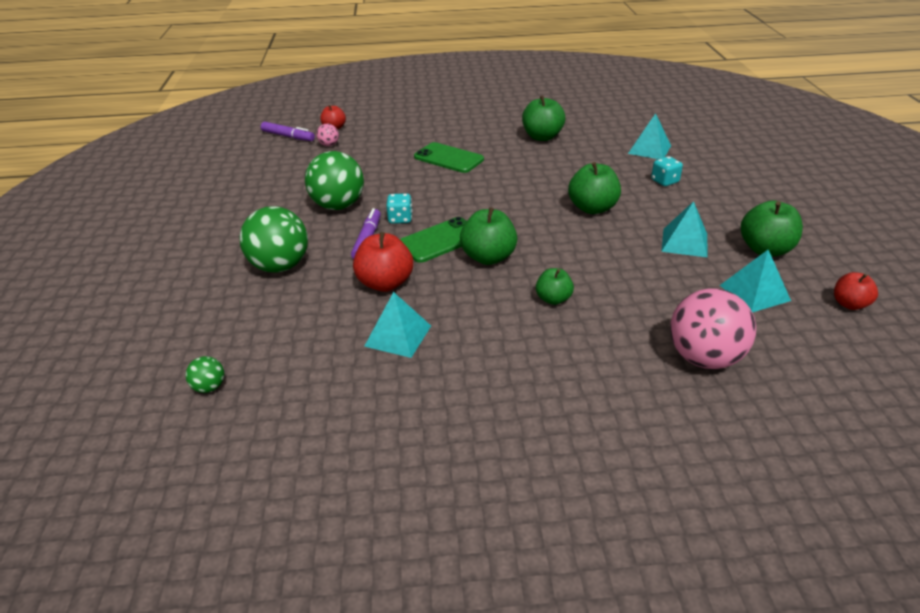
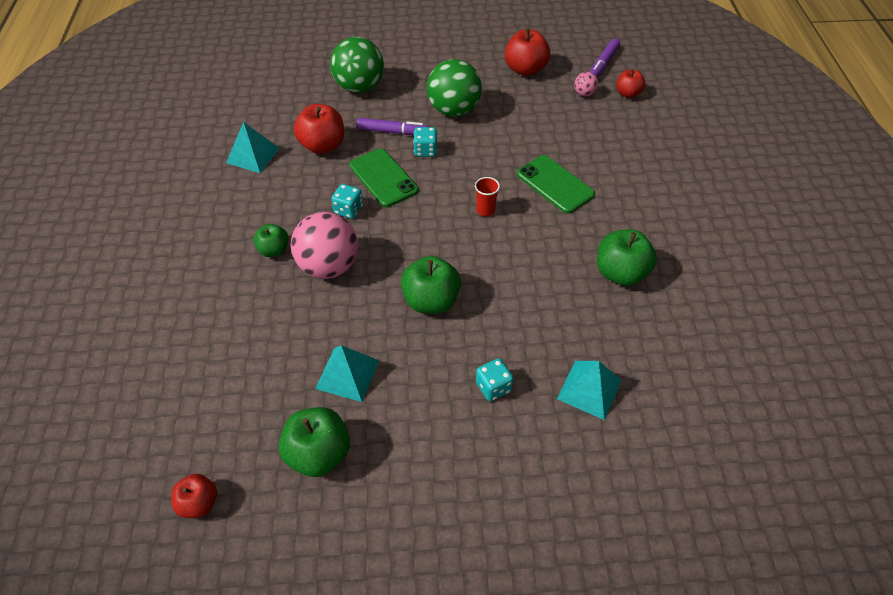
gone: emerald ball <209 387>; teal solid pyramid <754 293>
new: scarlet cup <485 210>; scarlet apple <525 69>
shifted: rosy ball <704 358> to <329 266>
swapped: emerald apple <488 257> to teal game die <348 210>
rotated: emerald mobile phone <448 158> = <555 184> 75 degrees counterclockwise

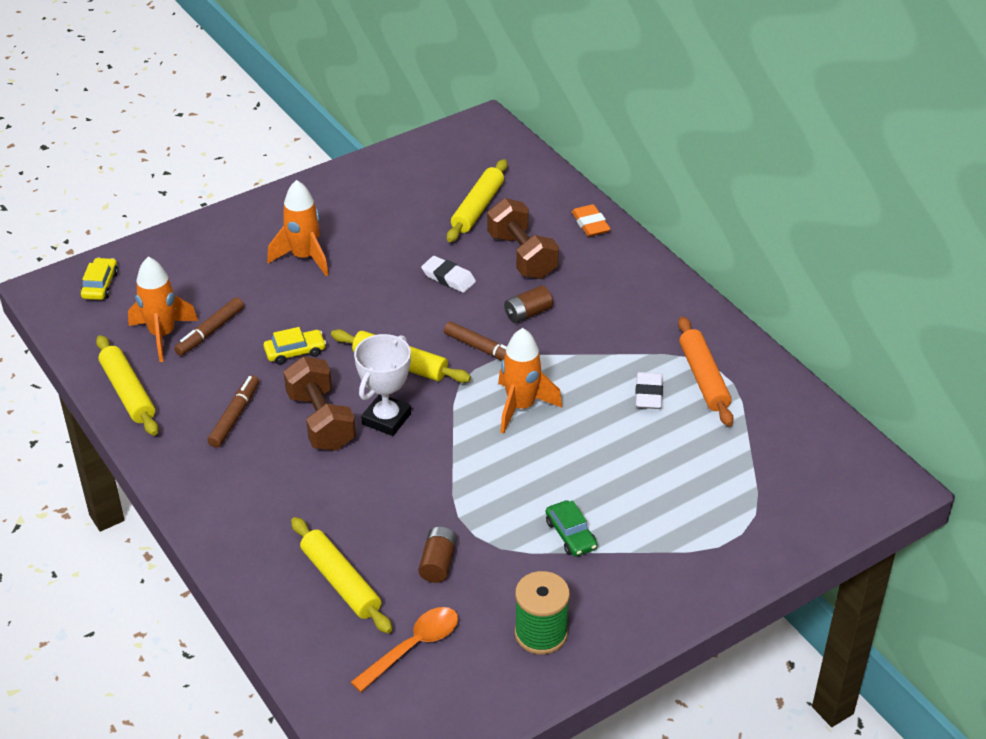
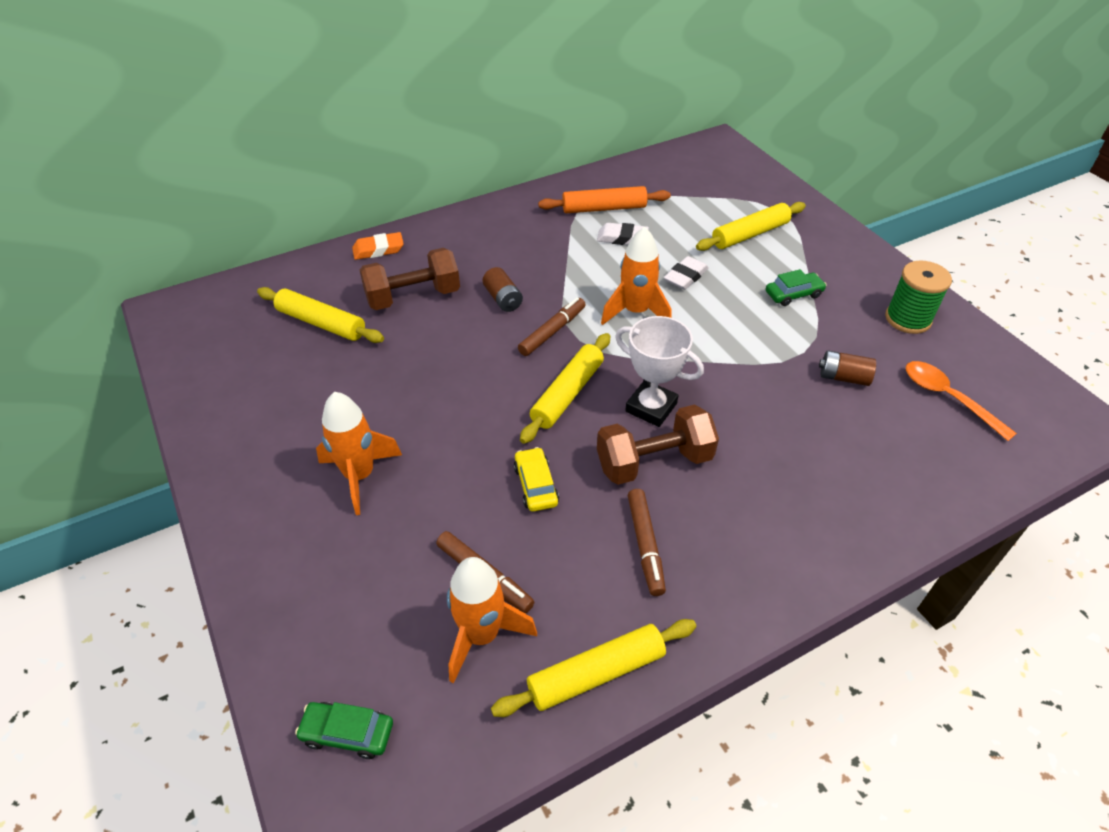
shifted: yellow dough roller <341 582> to <750 234>; snow-white eraser <448 278> to <685 277>
repainted: yellow automobile <100 285> to emerald automobile <347 733>
rotated: brown marker <234 416> = <645 545> 120 degrees counterclockwise

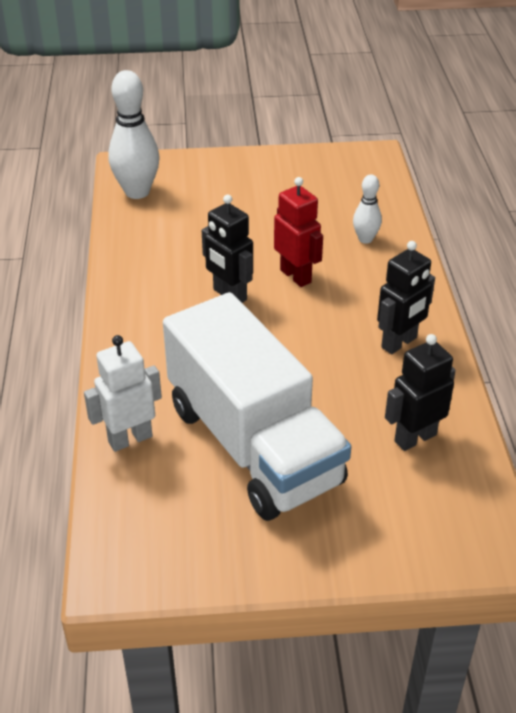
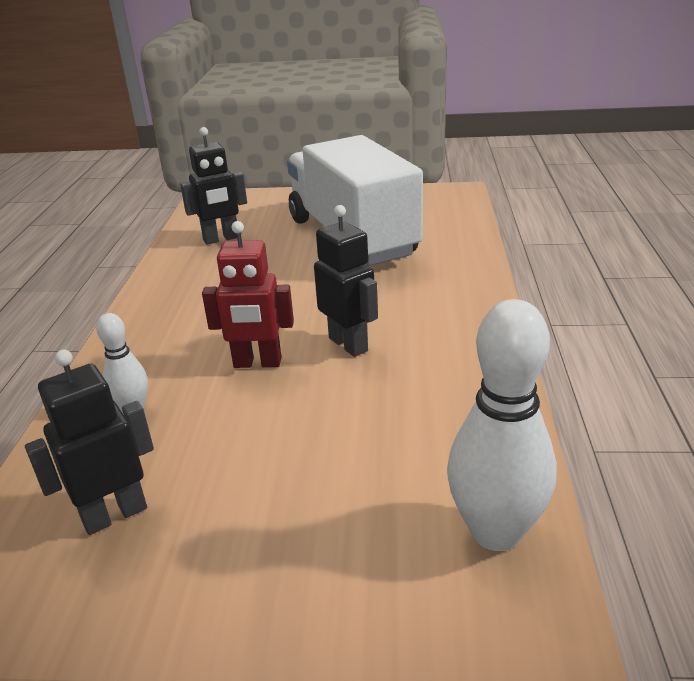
gone: snow-white robot <130 439>
shifted: ebony robot <399 343> to <114 514>
rotated: scarlet robot <296 276> = <257 363> 60 degrees counterclockwise

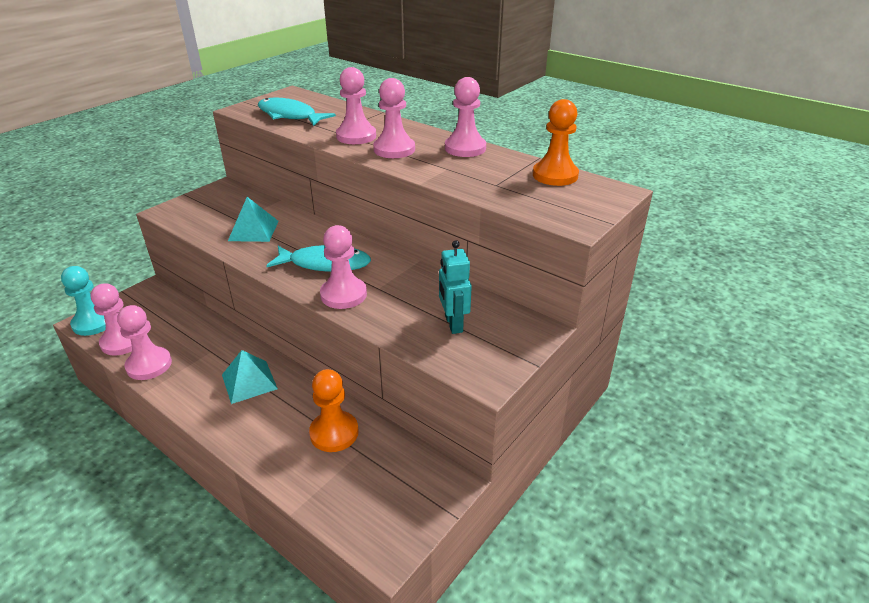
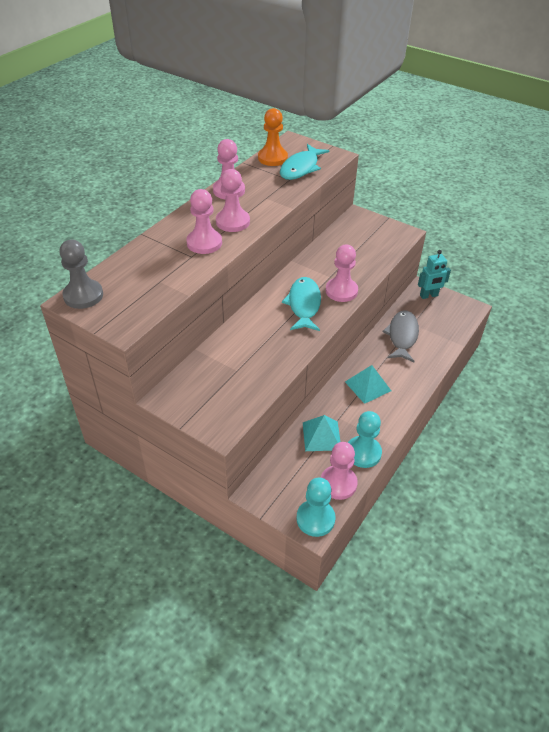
new: gray game pawn <83 295>
shifted: teal solid pyramid <253 230> to <321 436>; teal toy fish <290 116> to <301 168>; teal robot <453 324> to <429 296>
swapped: orange game pawn <334 433> to gray toy fish <402 336>
repainted: rosy game pawn <149 365> to teal game pawn <363 453>

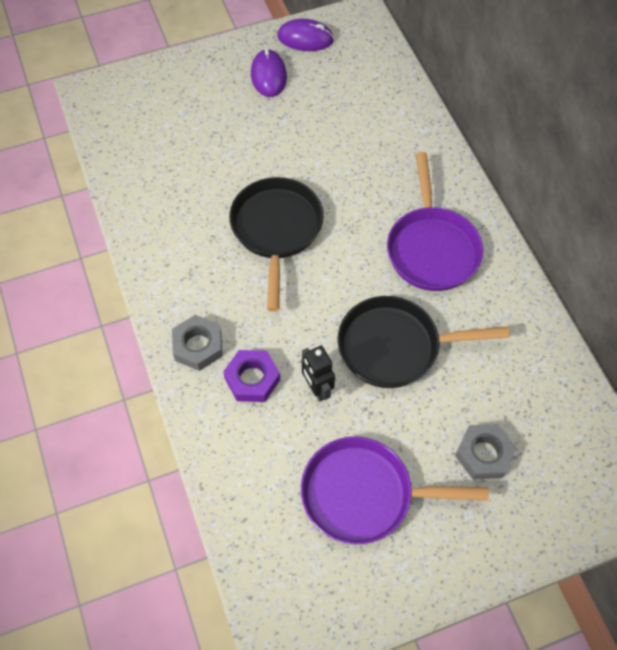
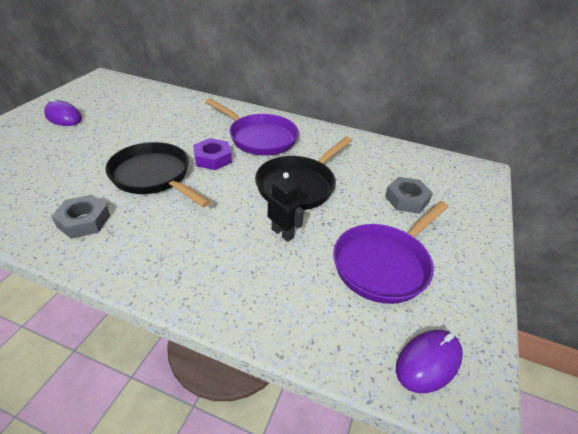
shifted: gray nut <198 346> to <84 221>; royal purple nut <252 379> to <213 158>; royal purple mouse <305 38> to <428 362>
rotated: ebony robot <317 389> = <282 233> 150 degrees counterclockwise

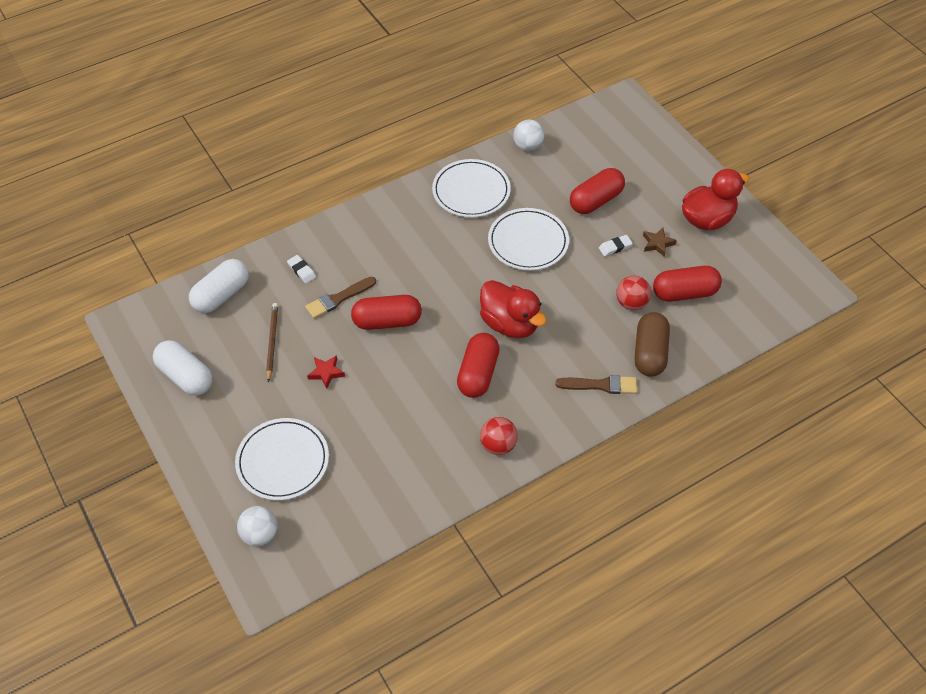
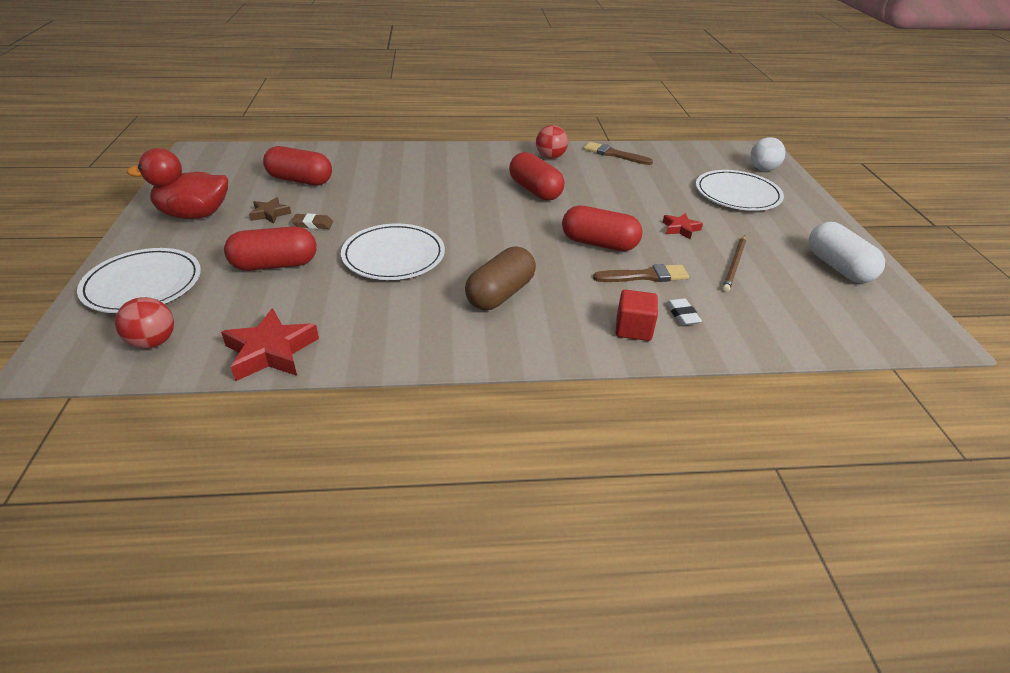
gone: snow-white pill <221 295>; scarlet rubber duck <510 324>
new: scarlet solid cube <633 329>
shifted: snow-white flat dish <471 191> to <143 284>; brown paintbrush <600 385> to <614 154>; scarlet ball <631 303> to <153 342>; brown pill <650 353> to <500 294>
swapped: snow-white ball <528 146> to scarlet five-pointed star <271 351>
repainted: snow-white eraser <615 247> to brown eraser <313 224>
rotated: scarlet pill <478 374> = <535 190> 75 degrees counterclockwise

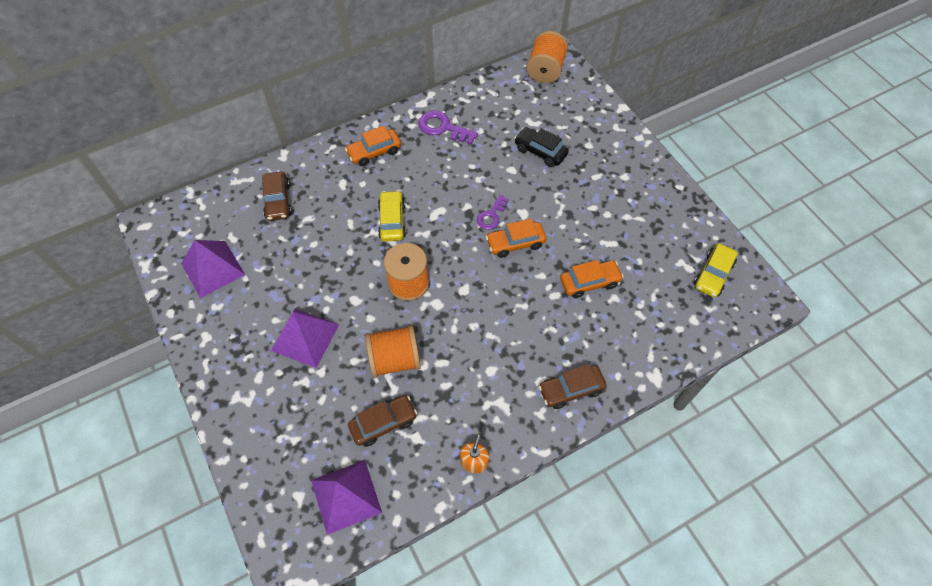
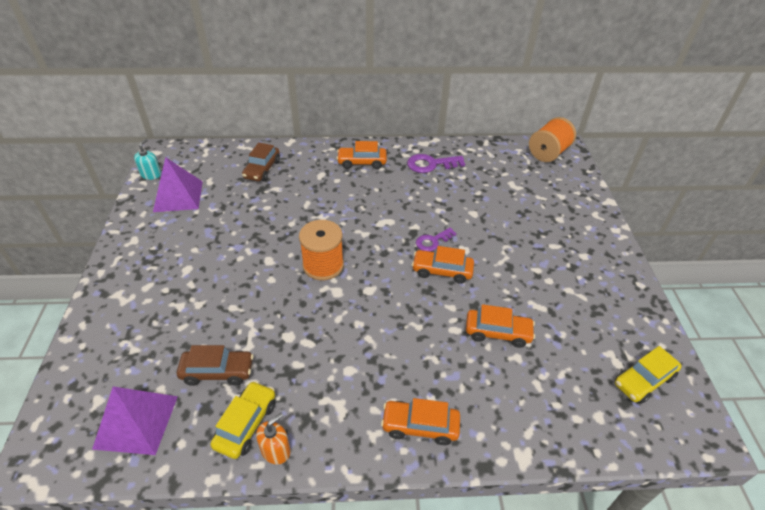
gone: royal purple solid pyramid <305 337>; orange reel of thread <395 360>; ebony automobile <540 152>
new: teal soap dispenser <151 174>
shifted: yellow automobile <392 221> to <246 424>
repainted: brown automobile <571 390> to orange automobile <420 426>
rotated: royal purple key <443 127> = <431 164> 60 degrees counterclockwise

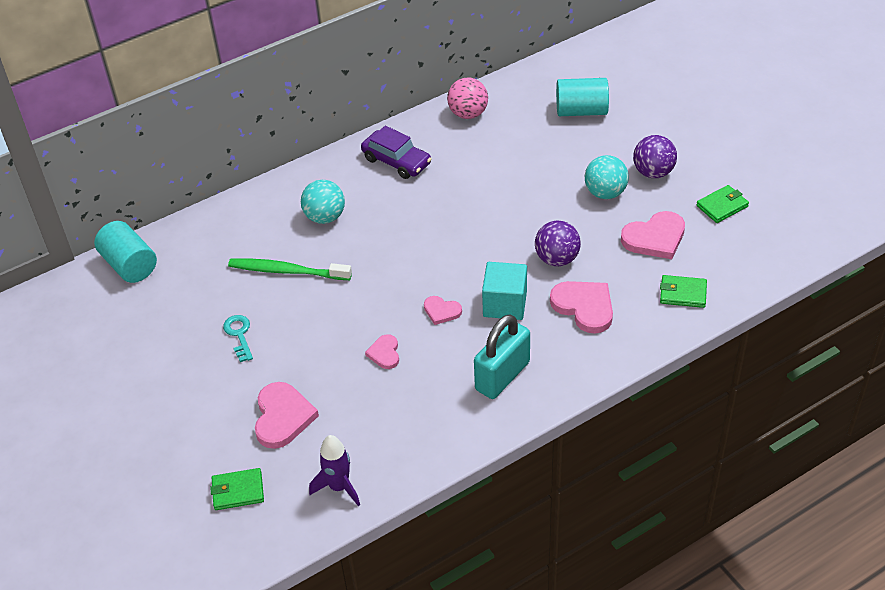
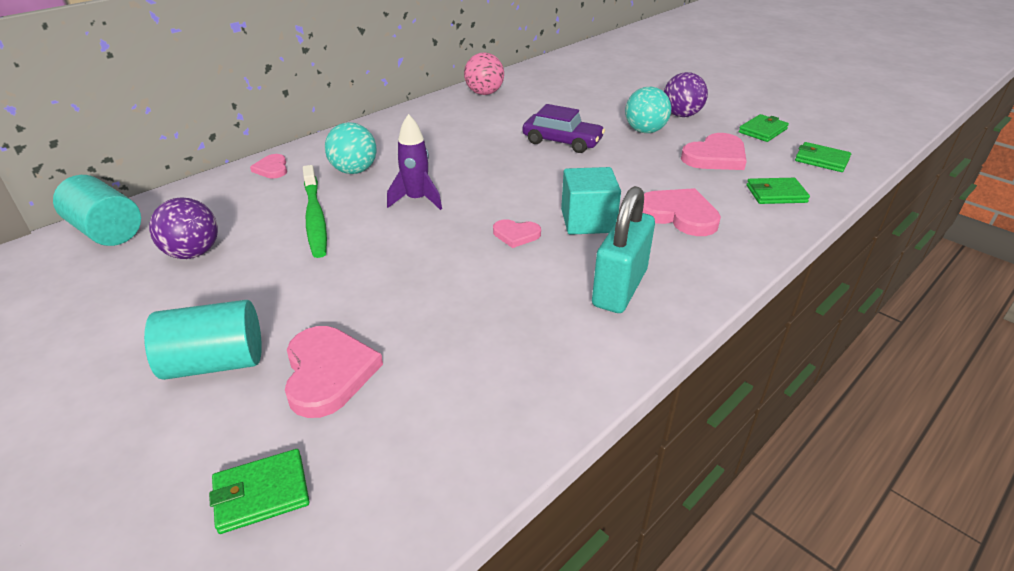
gone: teal key <239 335>
new: emerald wallet <821 160>
shifted: royal purple rocket <339 487> to <417 200>; royal purple automobile <396 161> to <562 141>; rosy heart <384 353> to <272 169>; royal purple ball <557 259> to <193 253>; teal cylinder <581 111> to <215 363>
rotated: emerald dental brush <287 271> = <315 218> 105 degrees counterclockwise

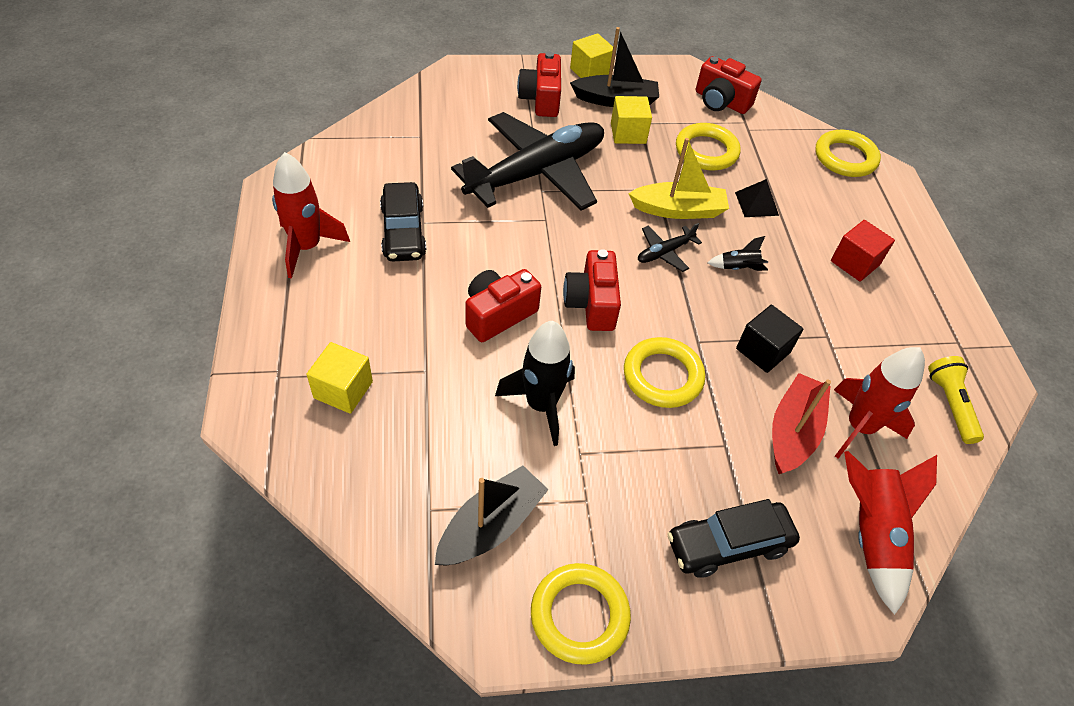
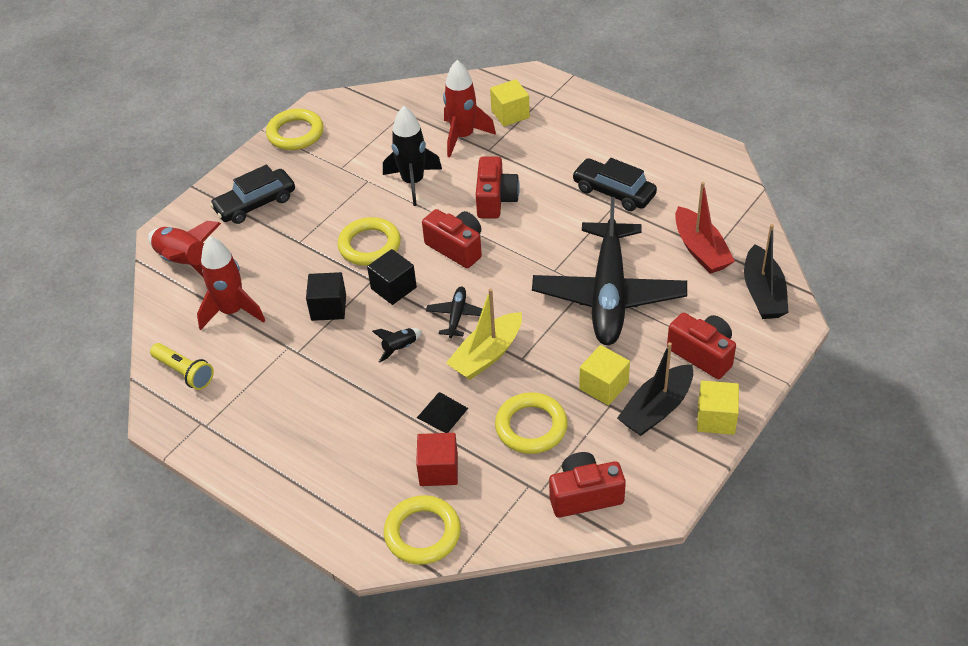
new: ebony solid cube <393 288>
shifted: scarlet rocket <307 247> to <463 136>; ebony toy boat <491 526> to <763 293>; scarlet toy boat <793 432> to <700 250>; scarlet solid cube <855 263> to <438 470>
rotated: ebony automobile <728 544> = <255 204> 150 degrees counterclockwise

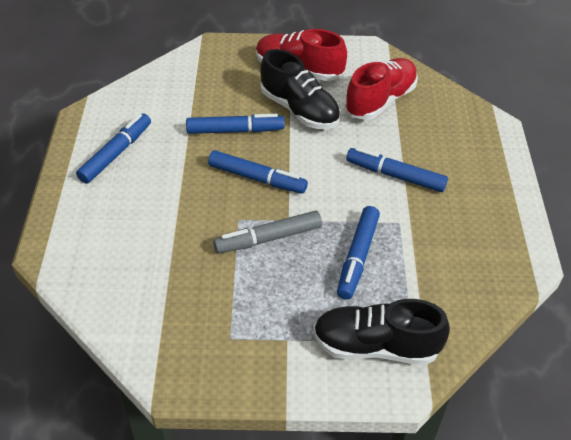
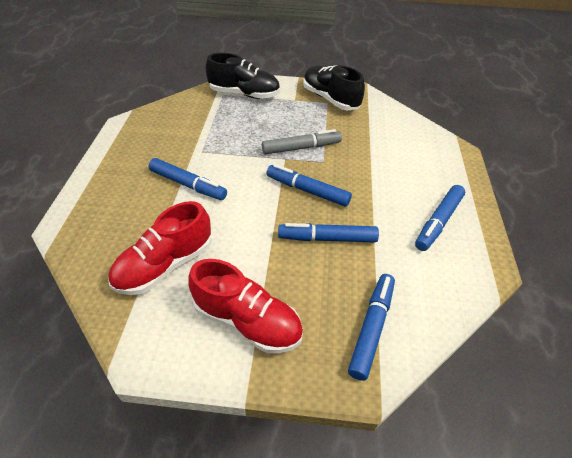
shifted: ebony sneaker <299 110> to <330 99>; cobalt marker <358 257> to <371 328>

